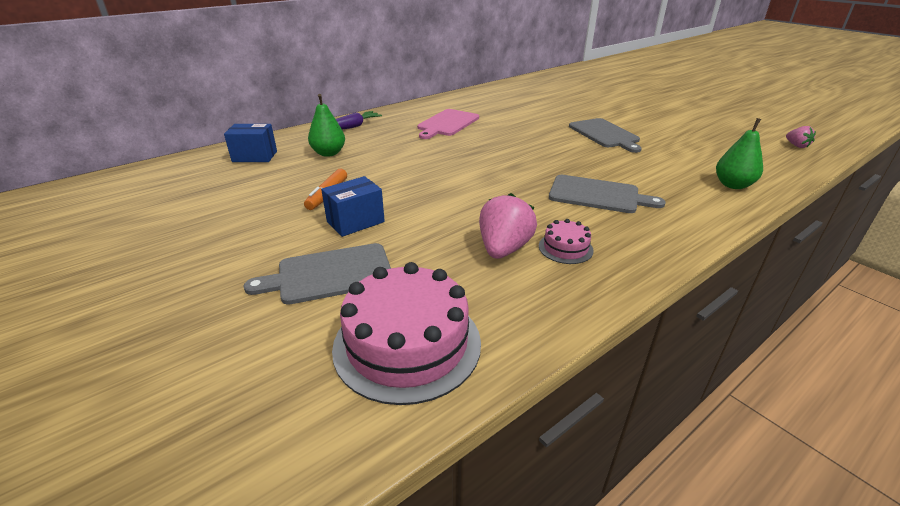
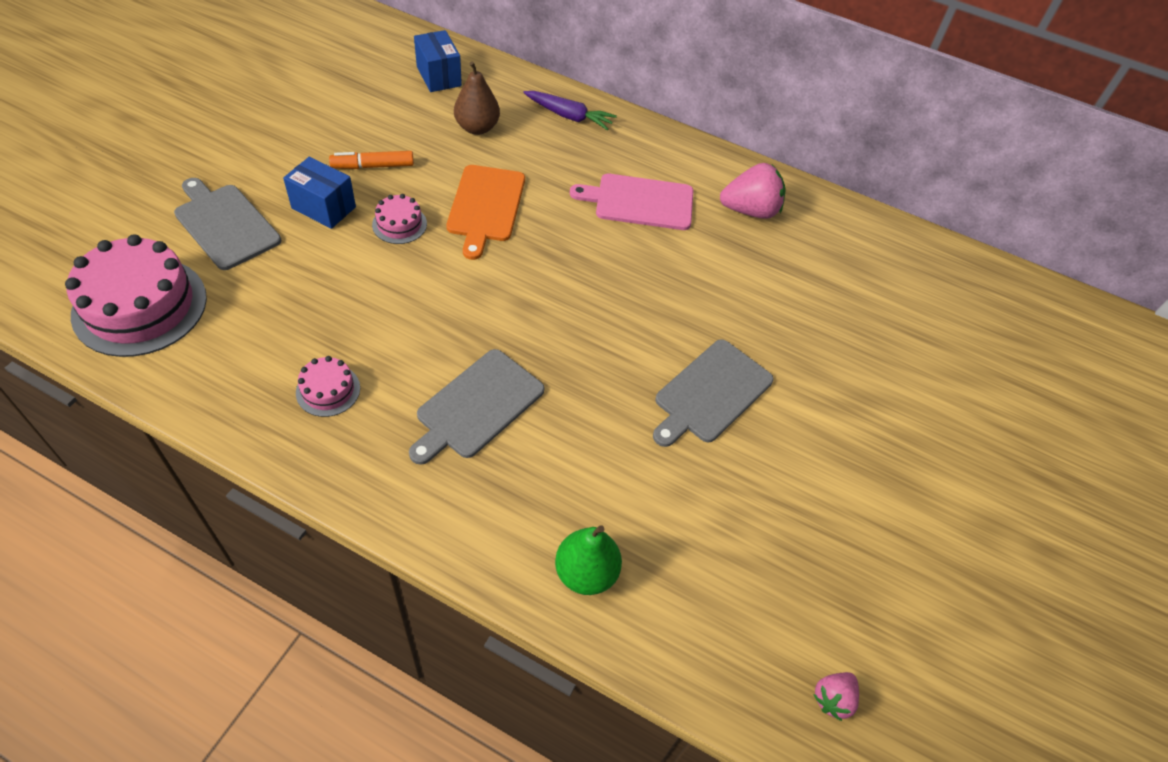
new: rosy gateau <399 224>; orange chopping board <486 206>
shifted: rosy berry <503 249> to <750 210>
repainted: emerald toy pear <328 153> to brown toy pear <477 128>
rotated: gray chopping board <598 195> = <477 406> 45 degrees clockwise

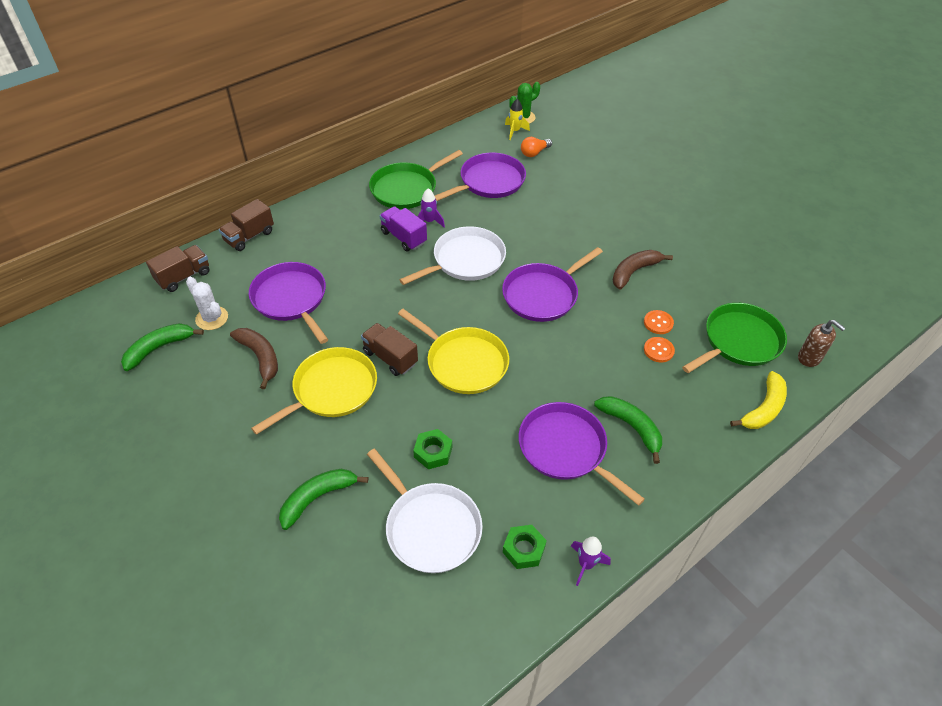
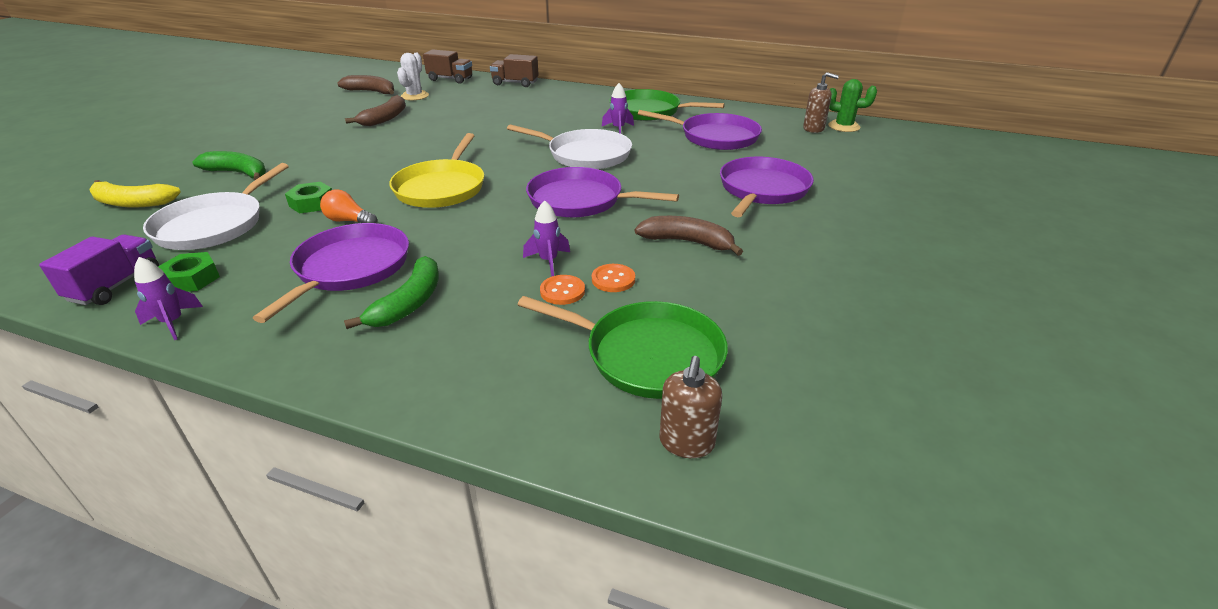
gone: yellow skillet <331 390>; brown lorry <390 357>
new: royal purple rocket <548 261>
shifted: royal purple skillet <291 299> to <762 190>; royal purple lorry <403 237> to <116 285>; orange lightbulb <534 153> to <349 221>; yellow toy banana <763 409> to <132 203>
swapped: yellow rocket <514 131> to brown soap dispenser <814 128>
repainted: emerald toy banana <159 348> to brown toy banana <371 92>

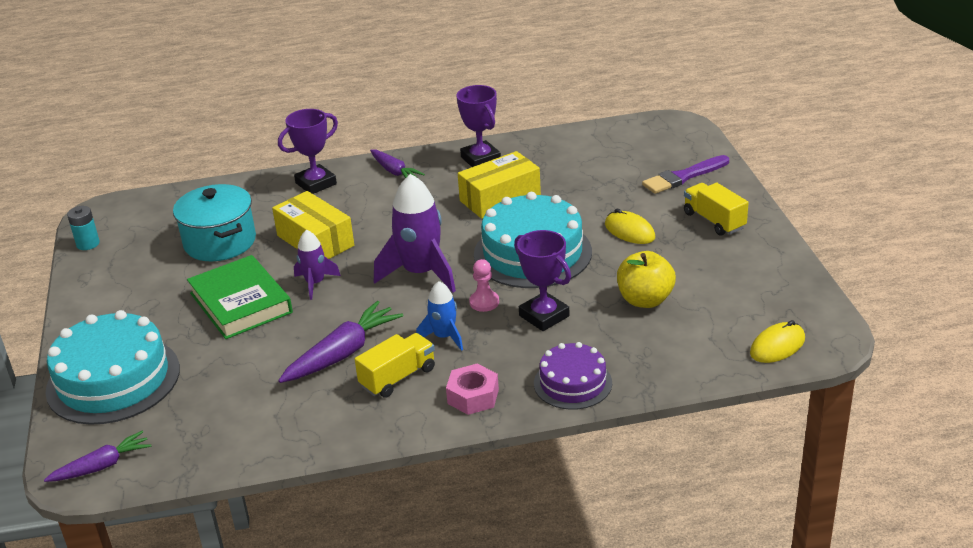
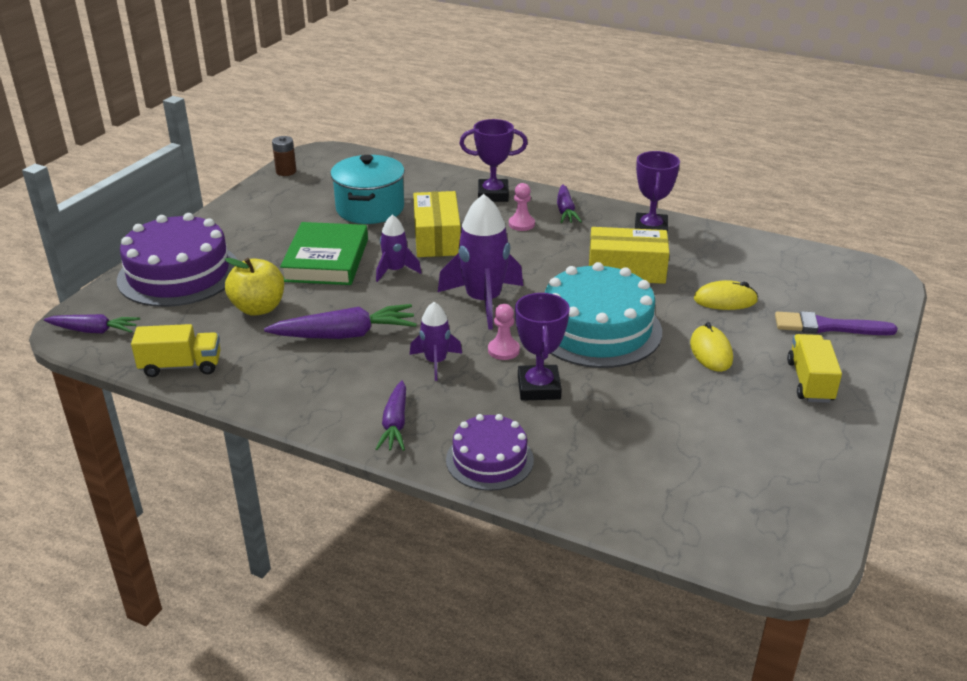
new: rosy game pawn <521 224>
shifted: yellow lorry <398 377> to <181 366>; yellow apple <645 300> to <258 308>; yellow mouse <777 346> to <725 300>
swapped: rosy nut <473 396> to royal purple toy carrot <395 424>
repainted: teal gateau <113 379> to royal purple gateau <178 273>; teal power cell <88 244> to brown power cell <286 171>; cobalt rocket <444 337> to royal purple rocket <436 362>

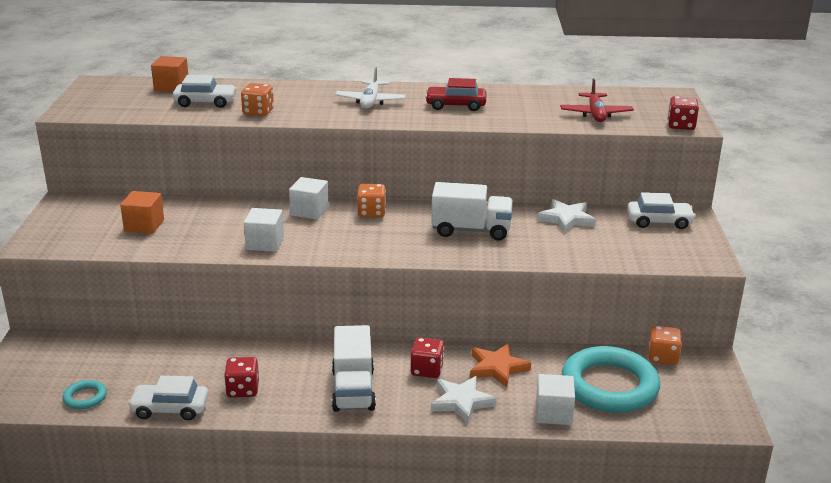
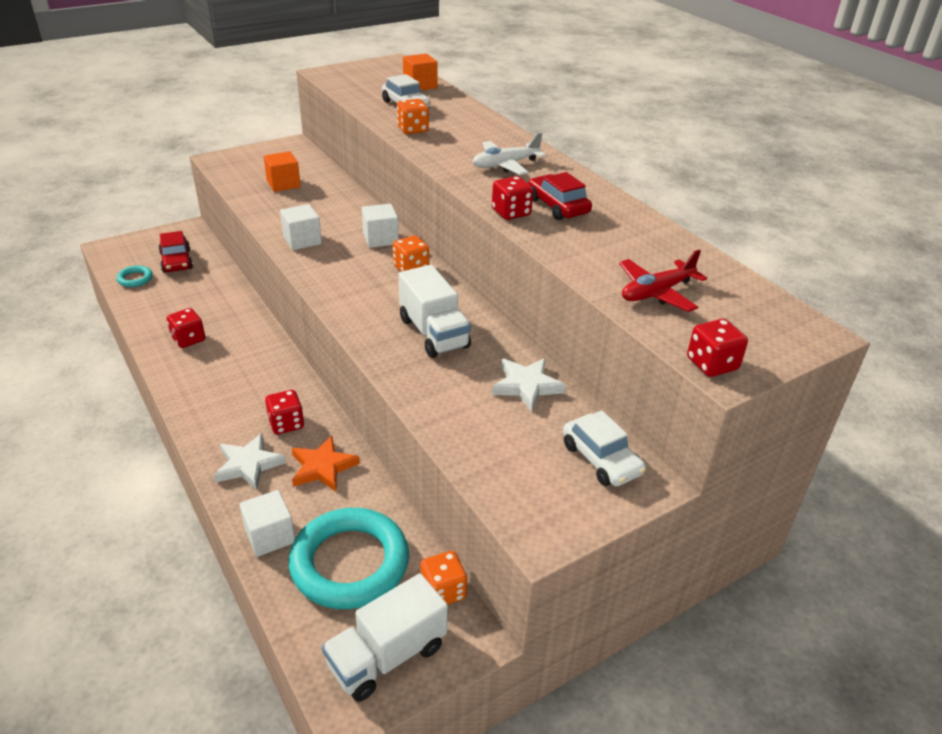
gone: snow-white automobile <170 408>
new: scarlet automobile <176 261>; scarlet game die <511 212>
shifted: snow-white lorry <353 390> to <387 656>

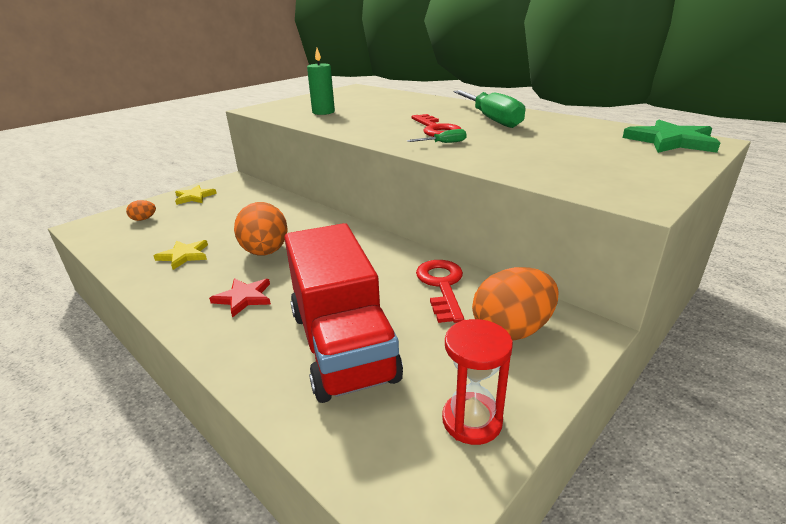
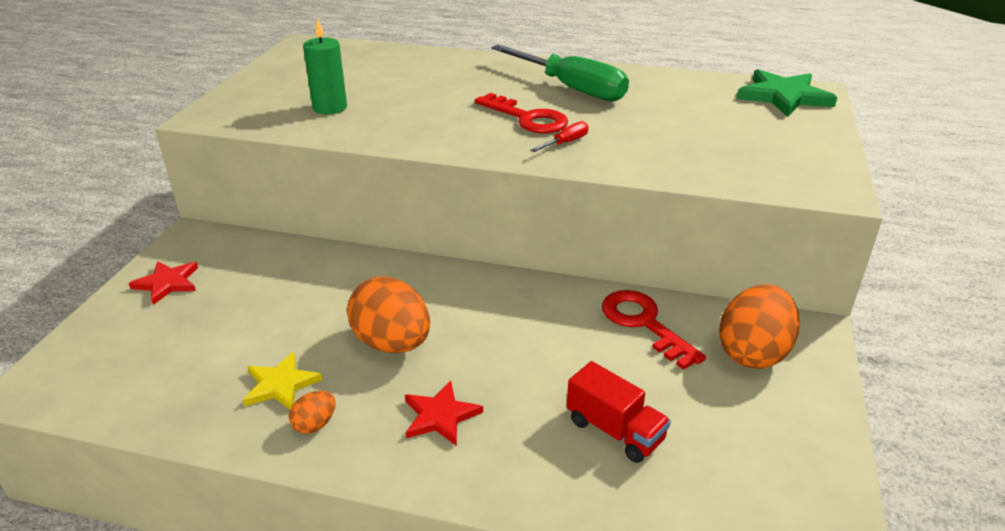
gone: scarlet hourglass <472 420>
shifted: orange toy egg <144 219> to <315 424>
repainted: yellow five-pointed star <194 197> to scarlet five-pointed star <167 283>; emerald hand screwdriver <444 143> to scarlet hand screwdriver <565 143>
scaled: scarlet lorry <342 344> = <614 430> x0.49

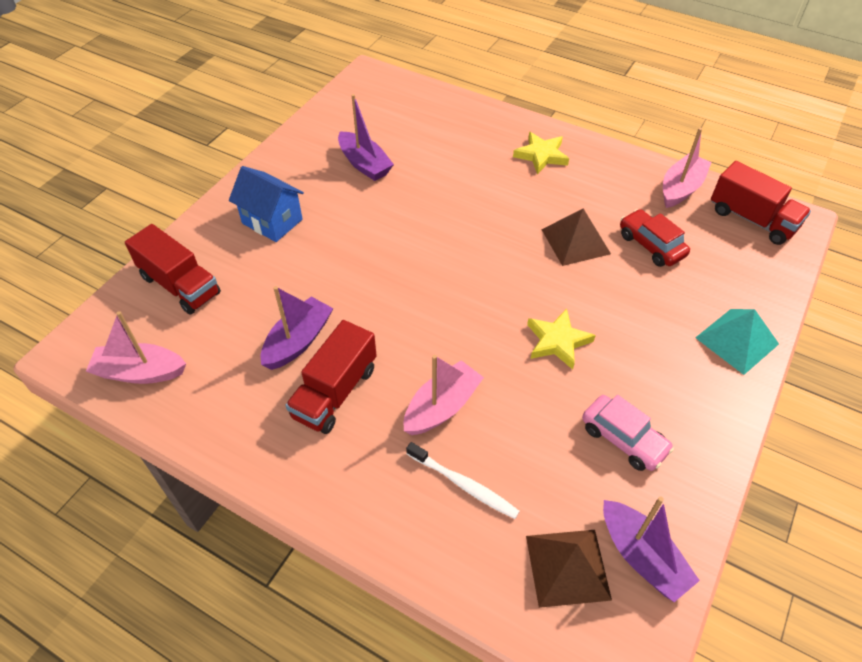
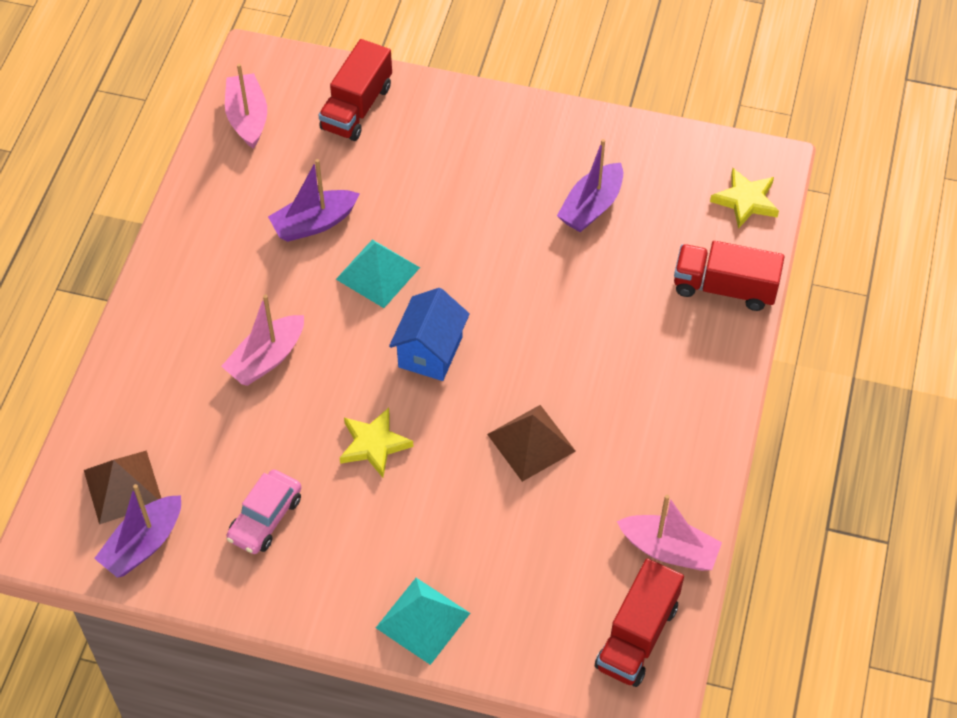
gone: snow-white dental brush <464 485>; scarlet automobile <651 245>
new: teal solid pyramid <378 273>
shifted: cobalt cottage <272 221> to <430 352>; scarlet lorry <335 392> to <724 288>; yellow five-pointed star <541 155> to <745 201>
rotated: royal purple toy boat <298 341> = <314 223> 135 degrees clockwise; rosy toy boat <442 407> = <266 359> 105 degrees clockwise

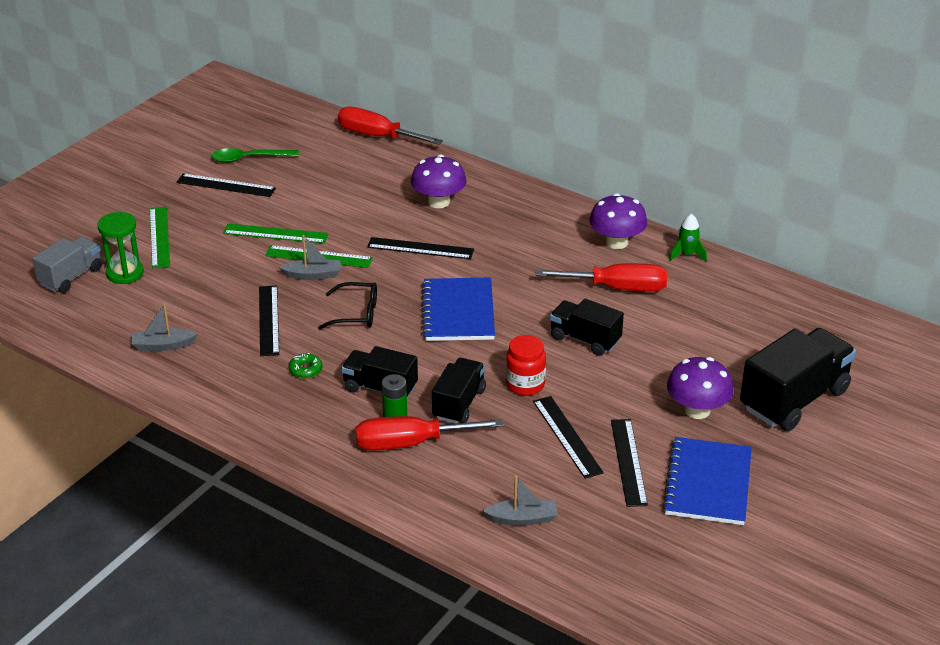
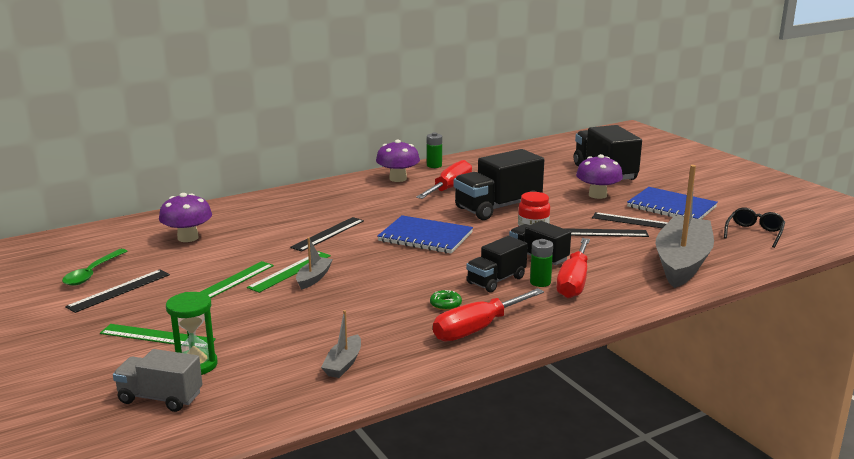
gone: ebony straightedge <269 320>
shifted: ebony eyeglasses <356 313> to <754 233>; scarlet hand screwdriver <377 136> to <477 329>; royal purple fungus <438 202> to <188 238>
swapped: emerald rocket <687 254> to emerald power cell <434 165>
rotated: gray lorry <71 277> = <160 398> 45 degrees counterclockwise
scaled: gray toy boat <522 519> = <682 262> x2.36; ebony lorry <585 339> = <498 208> x1.65

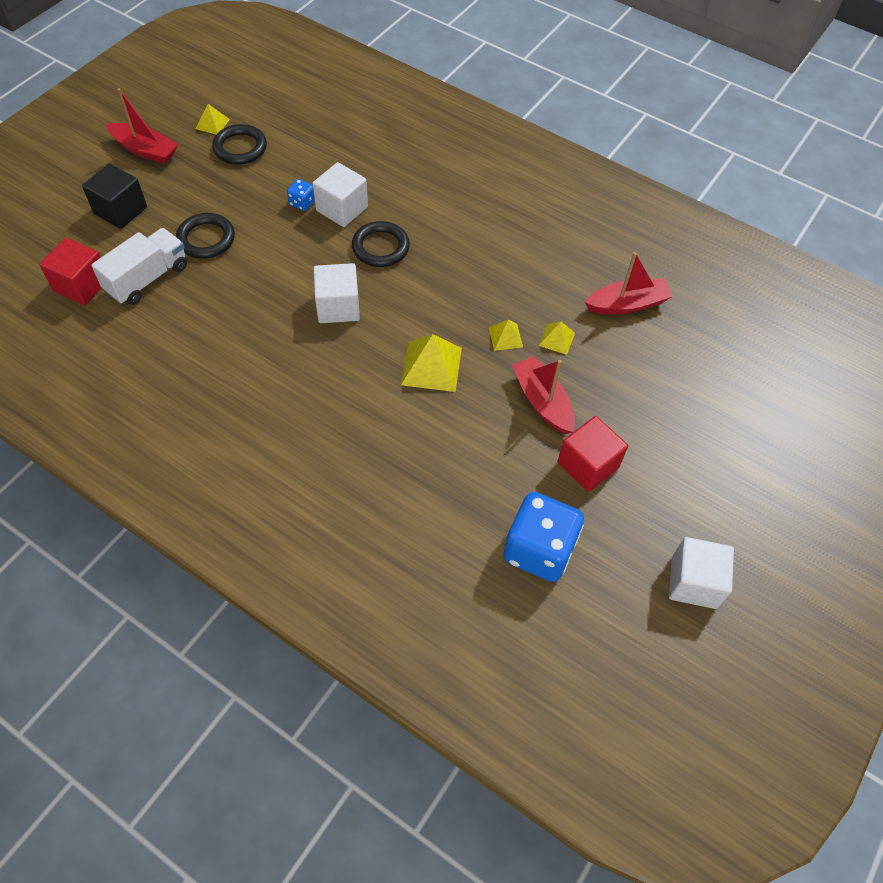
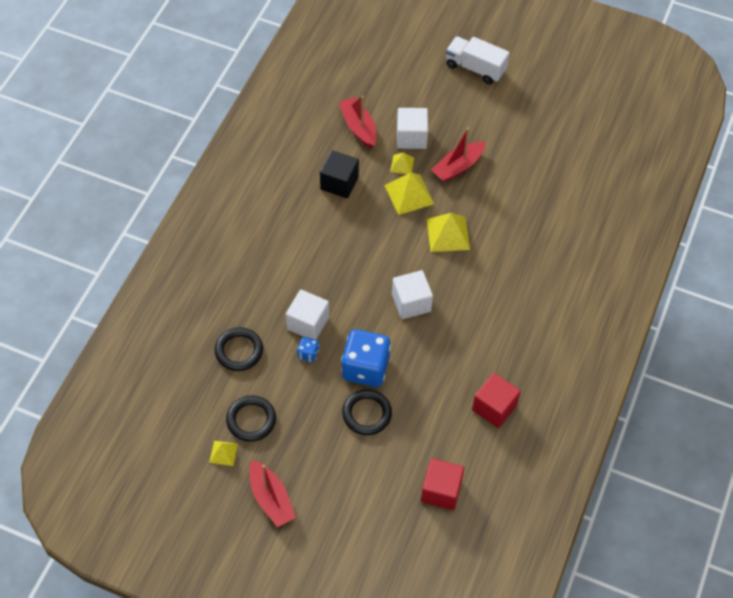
shifted: ebony solid cube <120 210> to <339 183>; snow-white lorry <147 279> to <475 68>; ebony hoop <380 247> to <239 351>; cobalt game die <539 550> to <365 368>; scarlet solid cube <588 465> to <494 408>; snow-white solid cube <694 582> to <411 137>
rotated: scarlet toy boat <145 150> = <271 499> 135 degrees clockwise
scaled: yellow solid pyramid <505 337> = <409 194> x1.80

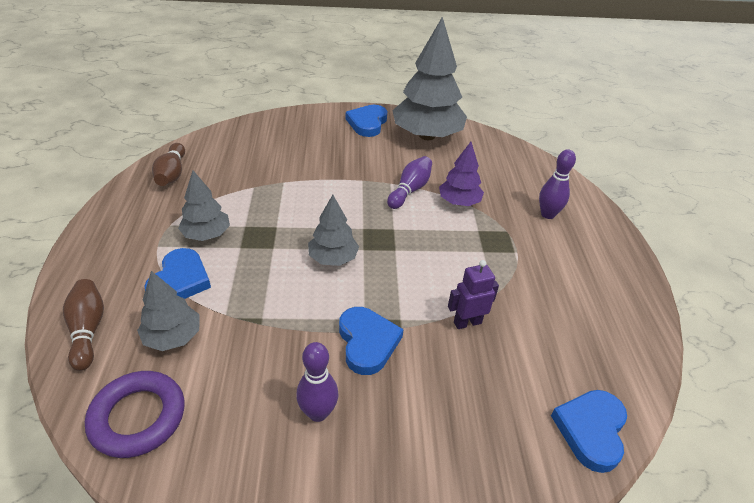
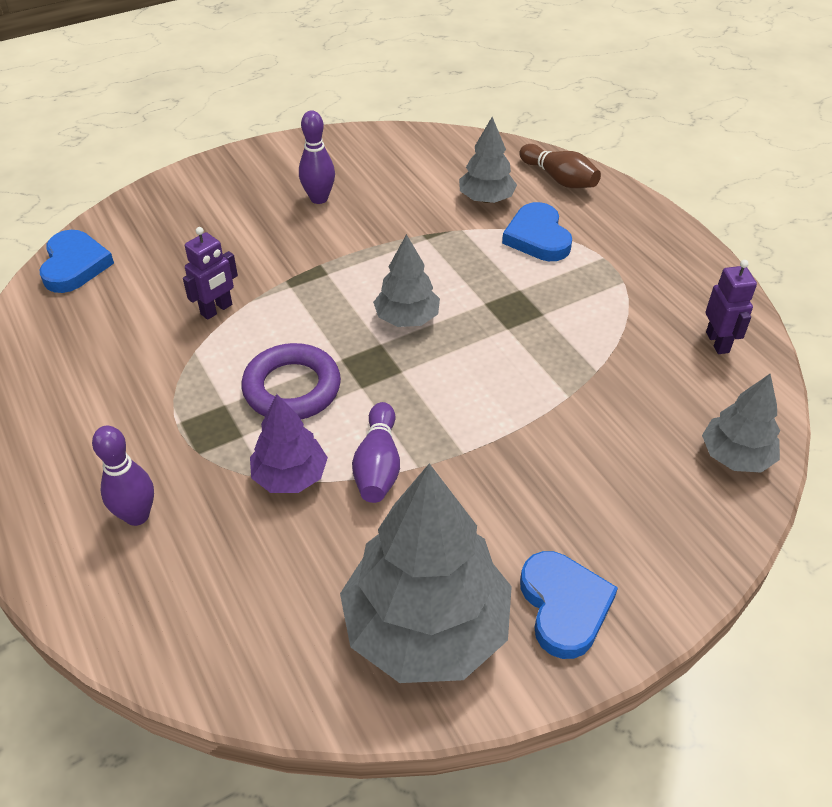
gone: cobalt heart <367 342>
shifted: royal purple hoop <138 417> to <292 388>; gray fir tree <206 234> to <736 456>
swapped: brown bowling pin <172 174> to royal purple robot <718 342>

